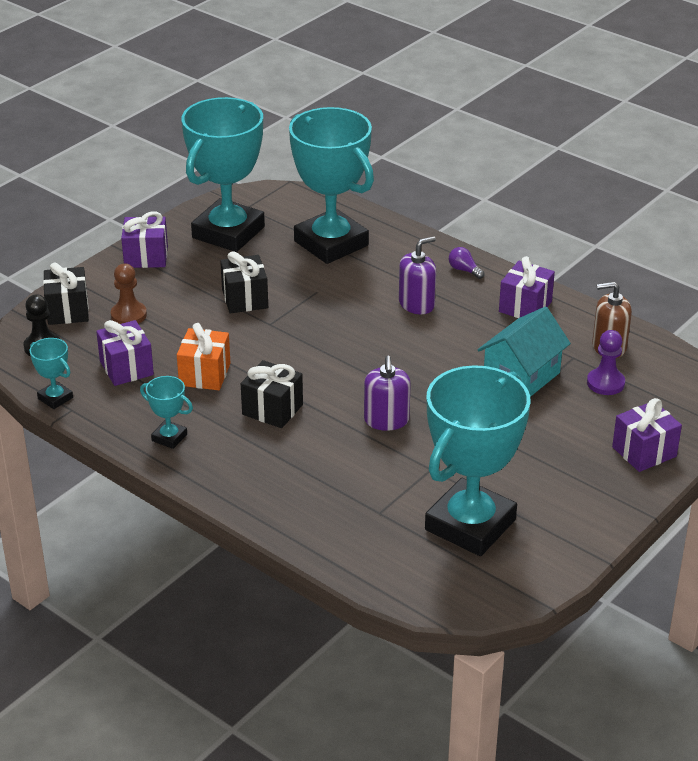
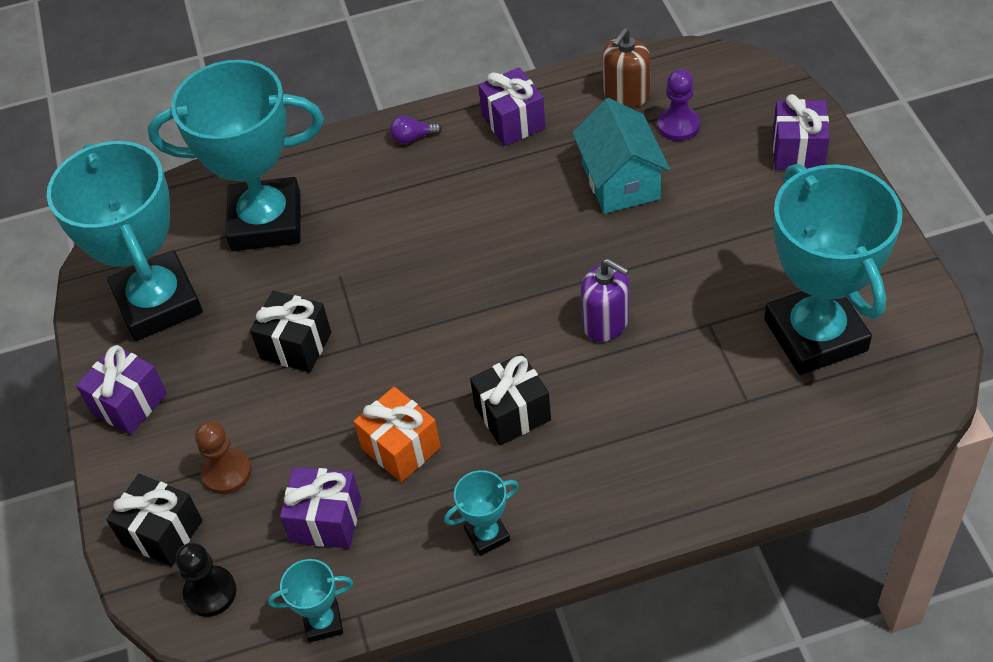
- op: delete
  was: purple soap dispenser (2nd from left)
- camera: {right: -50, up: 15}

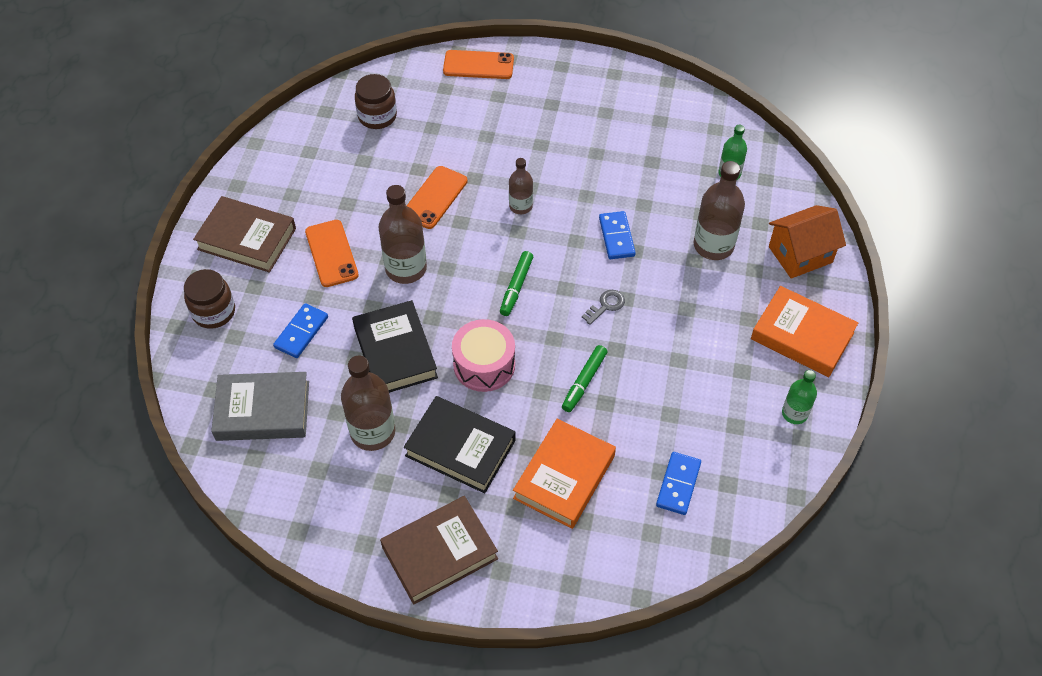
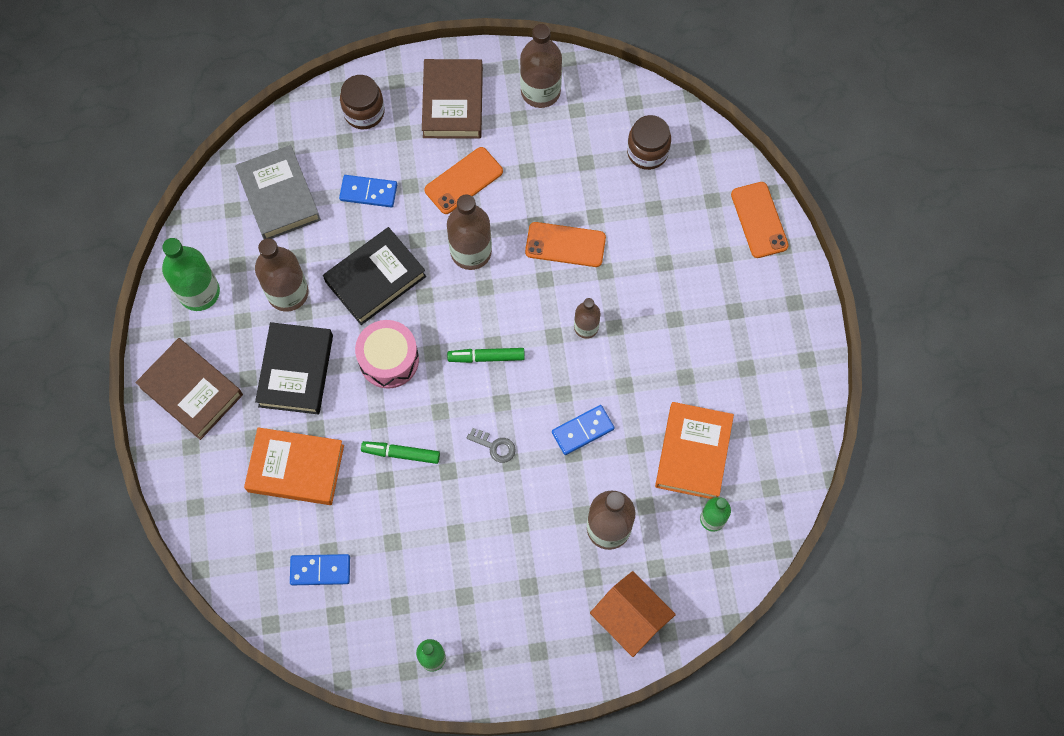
- op: move
  was: orange book (2nd from left)
- op: insert
  now: brown bottle (3rd from left)
- op: insert
  now: green bottle (1st from left)
- camera: {right: 70, up: 15}

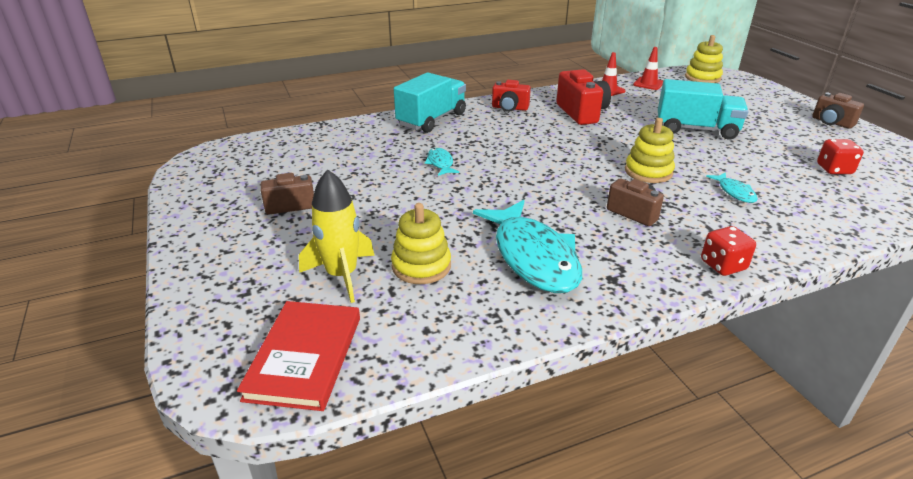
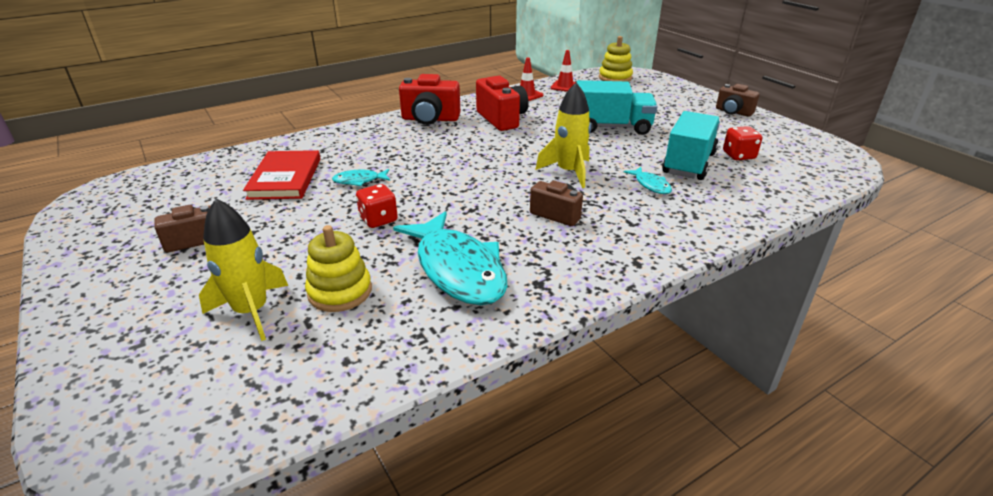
- op: move
  was: turquoise truck (1st from left in the first image)
  now: turquoise truck (2nd from left)
- op: resize
  was: red camera (1st from left)
  ratio: 1.56
- op: replace
  was: yellow stacking toy (2nd from left)
  now: yellow rocket (2nd from left)
- op: rotate
  was: turquoise fish (1st from left)
  clockwise: -75
- op: move
  was: red dice (1st from left)
- op: move
  was: red book
- camera: {right: -10, up: 0}

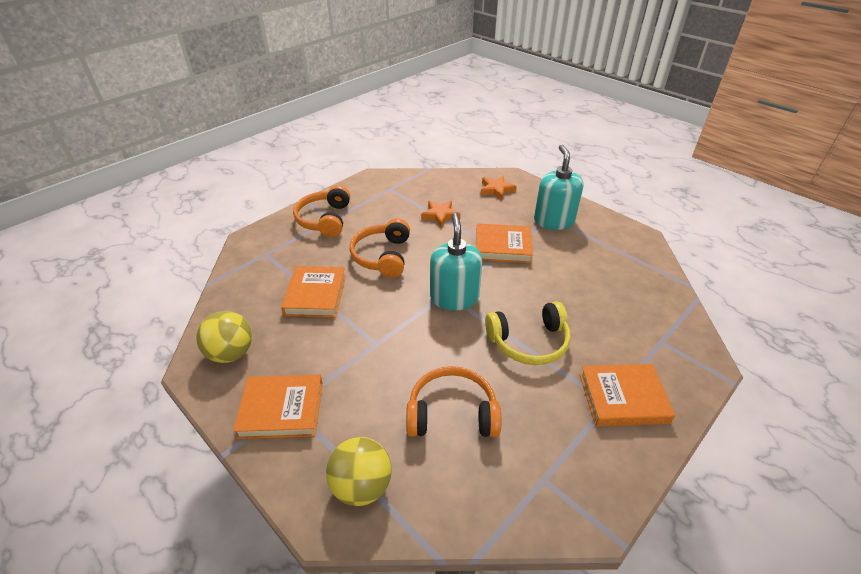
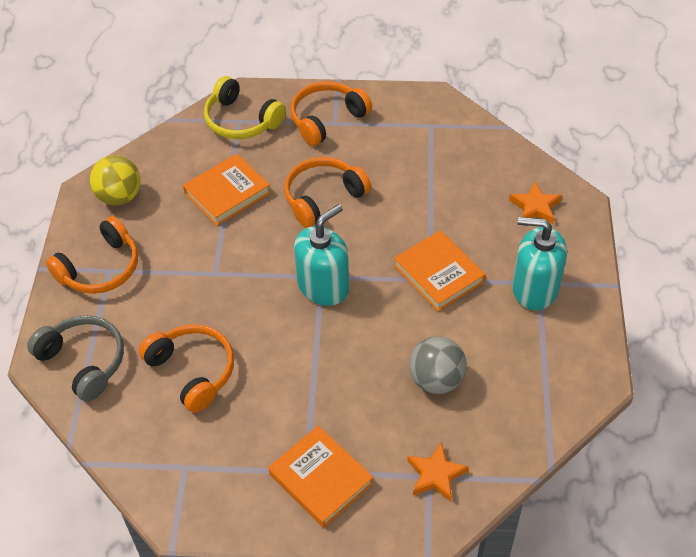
- op: rotate
  was: turquoise soap dispenser (2nd from left)
  clockwise: -120
- op: move
  was: orange star (1st from left)
- op: move
  was: yellow headphones
- op: replace
  was: orange book (1st from left)
  now: orange headphones (1st from left)
- op: replace
  was: yellow ball (2nd from left)
  now: grey headphones
- op: insert
  now: grey ball
- camera: {right: 50, up: 10}

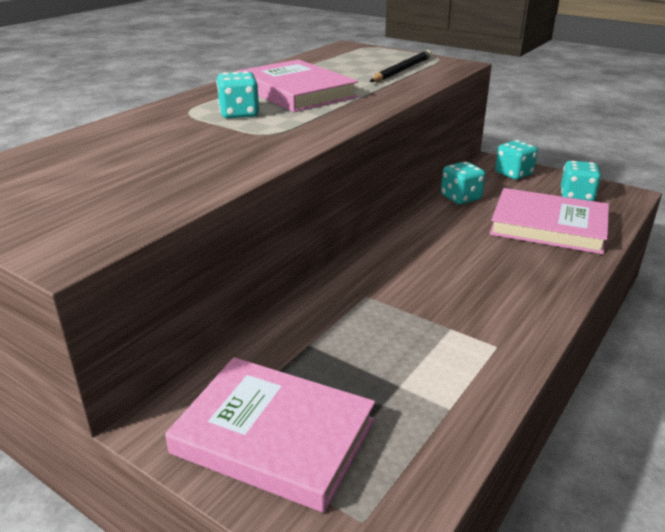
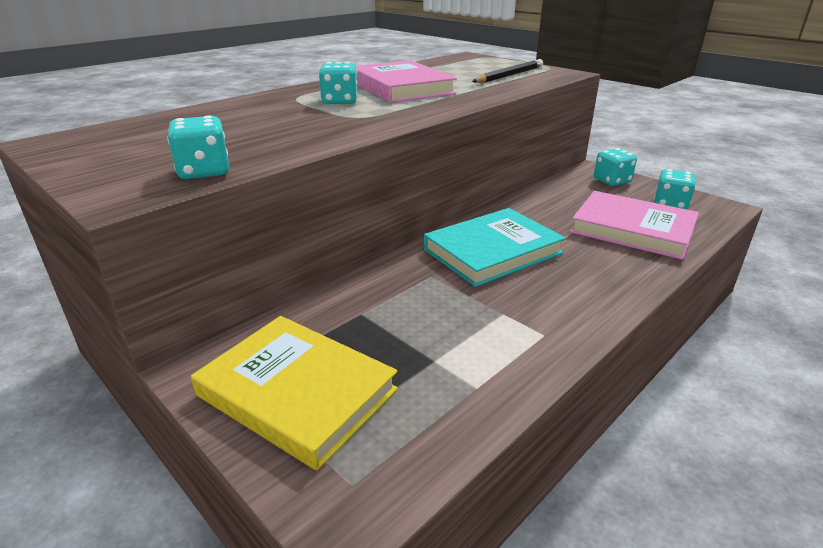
- op: move
  was: turquoise dice (2nd from left in the first image)
  now: turquoise dice (1st from left)
- op: recolor
  was: pink book (1st from left)
  now: yellow book
- op: insert
  now: turquoise book
- camera: {right: 10, up: 0}

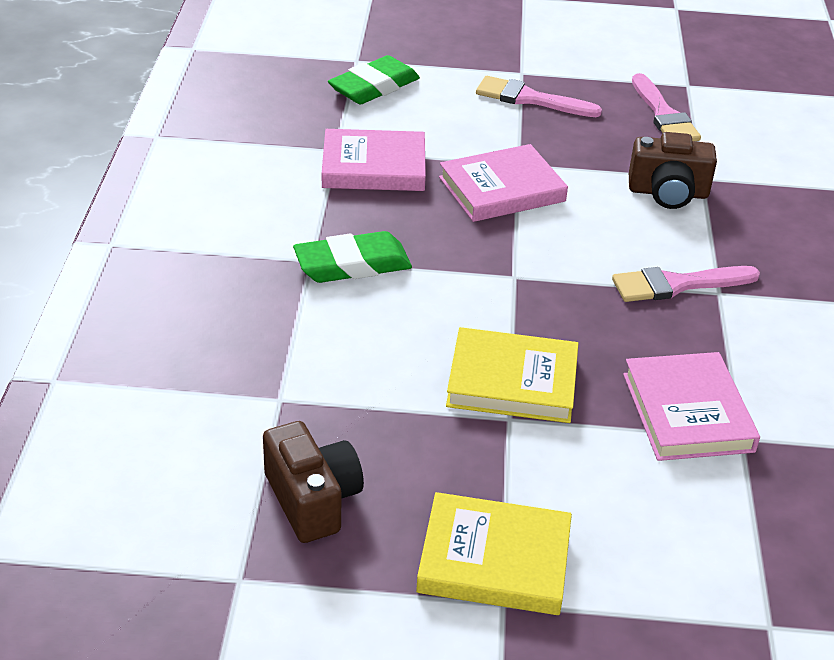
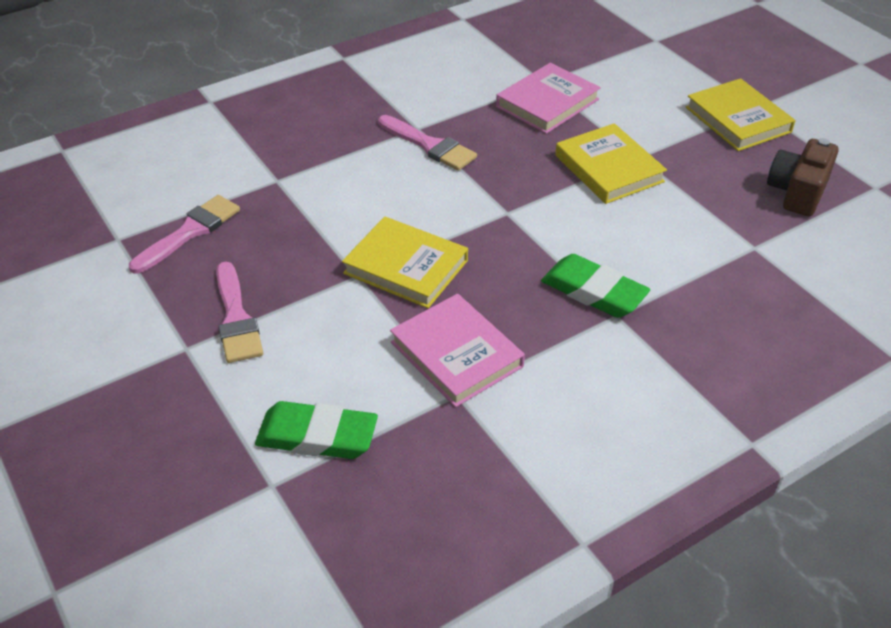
- op: delete
  was: brown camera (2nd from left)
- op: recolor
  was: pink book (2nd from left)
  now: yellow book (1st from left)
- camera: {right: -125, up: 5}

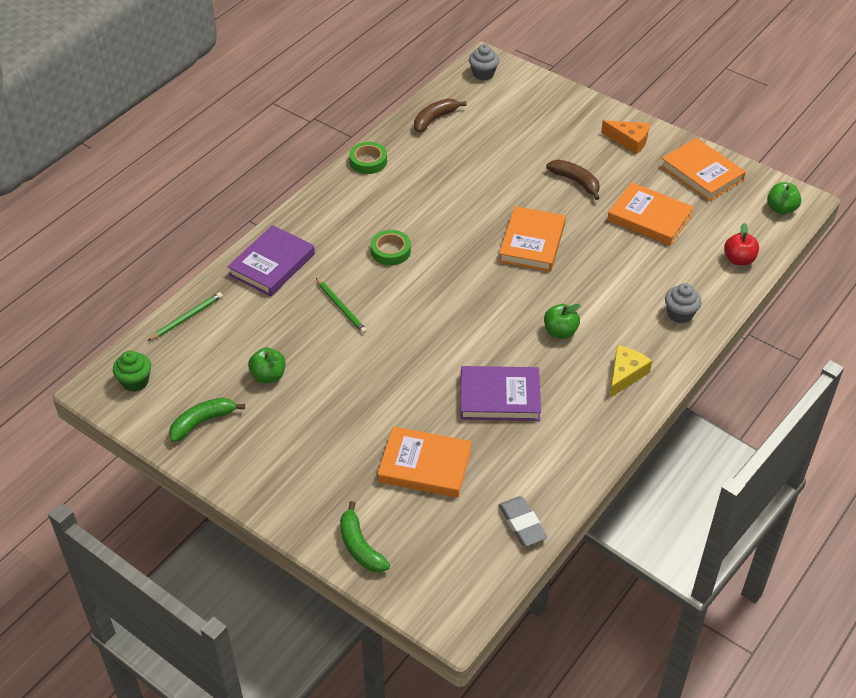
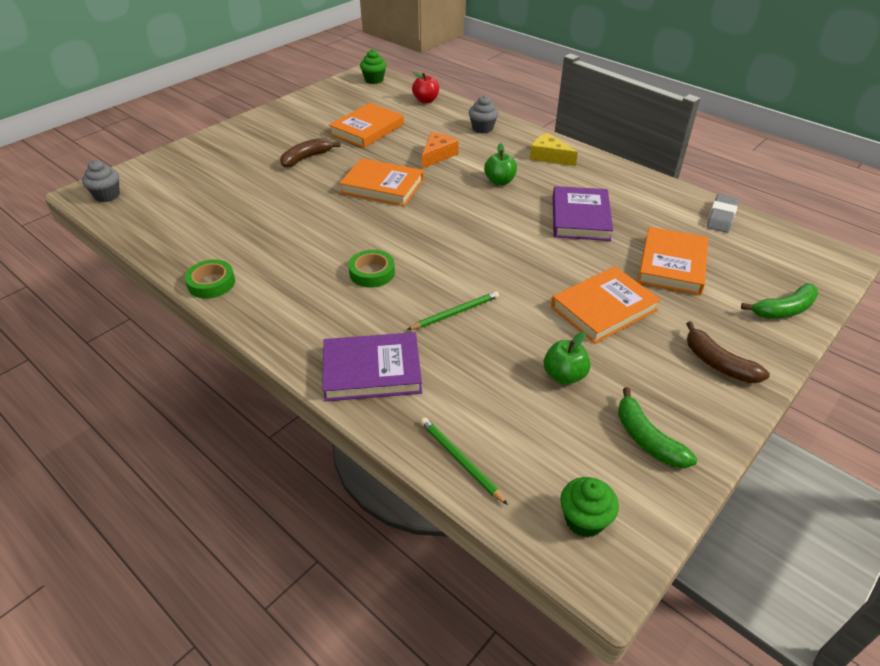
- op: move
  was: brown banana (1st from left in the first image)
  now: brown banana (2nd from left)
- op: move
  was: orange cheese
- op: move
  was: orange book (4th from left in the first image)
  now: orange book (3rd from left)
- op: replace
  was: green apple (3rd from left)
  now: green cupcake (1st from left)
- op: rotate
  was: purple book (1st from left)
  clockwise: -45
- op: rotate
  was: grey eraser
  clockwise: -45
- camera: {right: -85, up: -5}

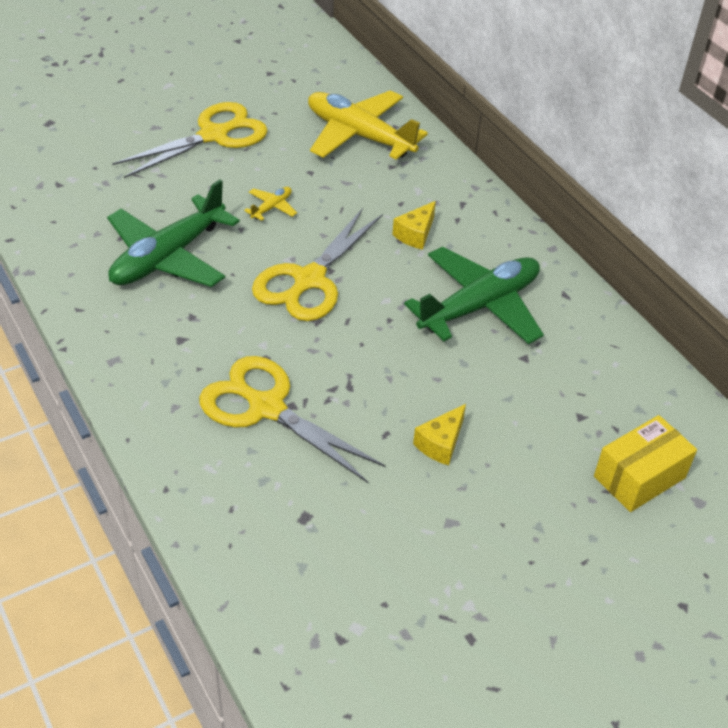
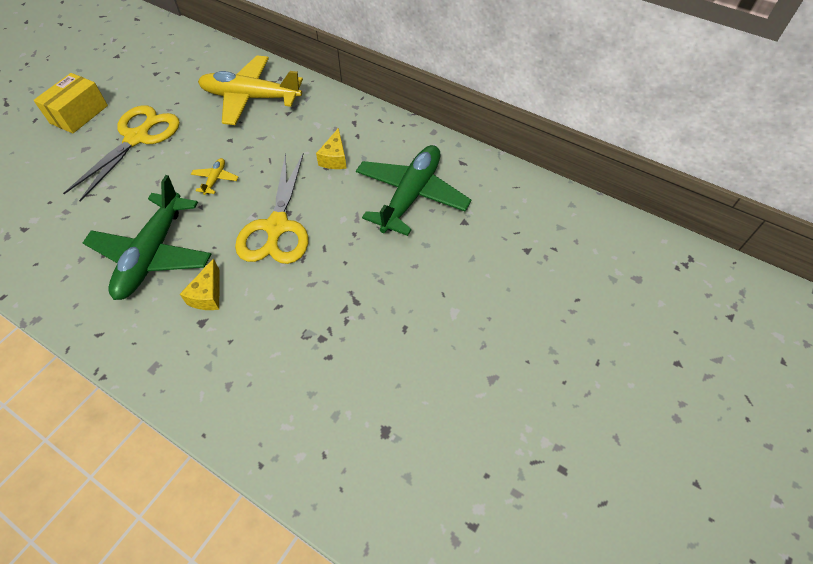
- op: delete
  was: yellow scissors (2nd from left)
- op: move
  was: yellow cheese (2nd from left in the first image)
  now: yellow cheese (1st from left)
- op: move
  was: yellow box
- camera: {right: -25, up: 10}

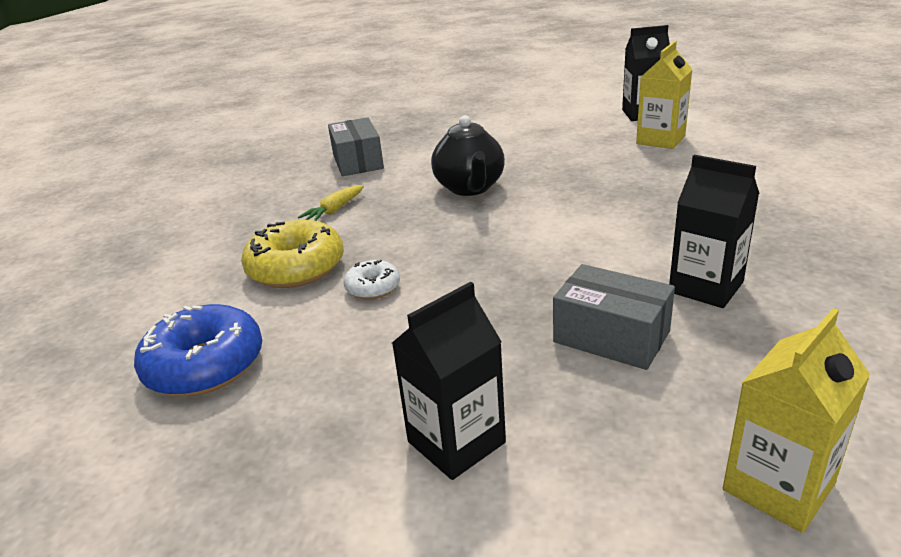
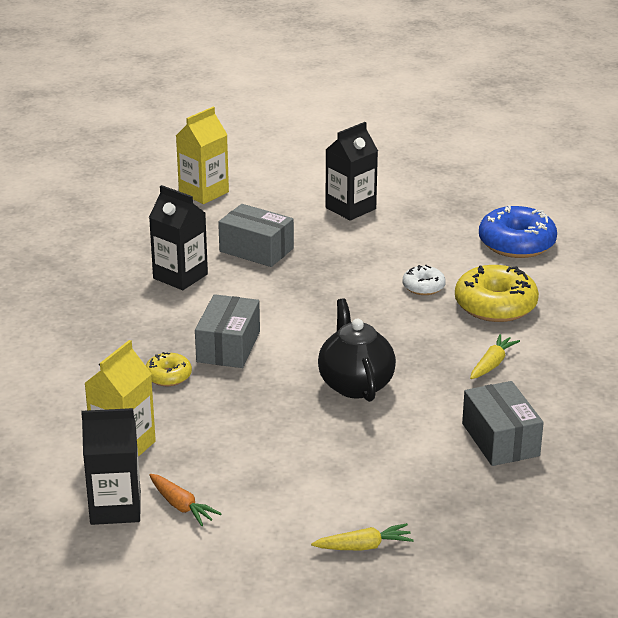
- op: insert
  now: grey box (1st from left)
- op: insert
  now: yellow donut (1st from left)
- op: insert
  now: orange carrot
- op: insert
  now: yellow carrot (1st from left)
- camera: {right: 175, up: 0}

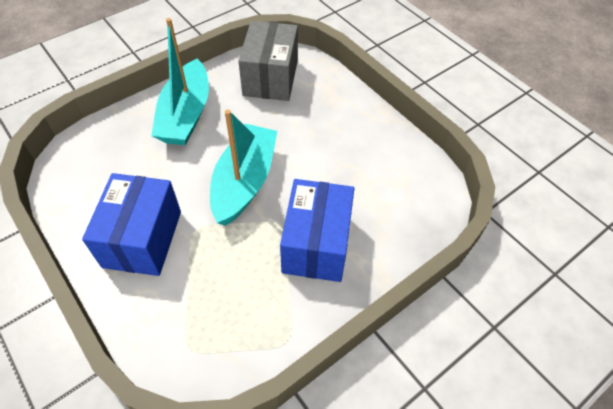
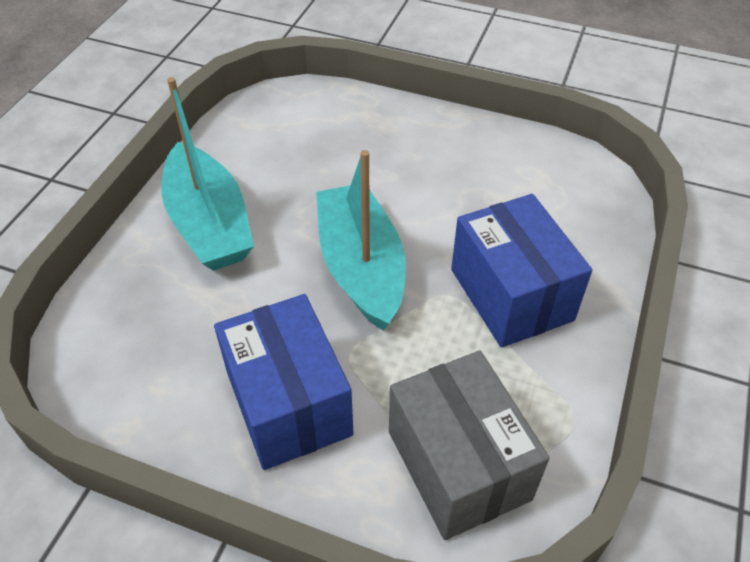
- op: move
  was: grey box
- camera: {right: -30, up: -5}

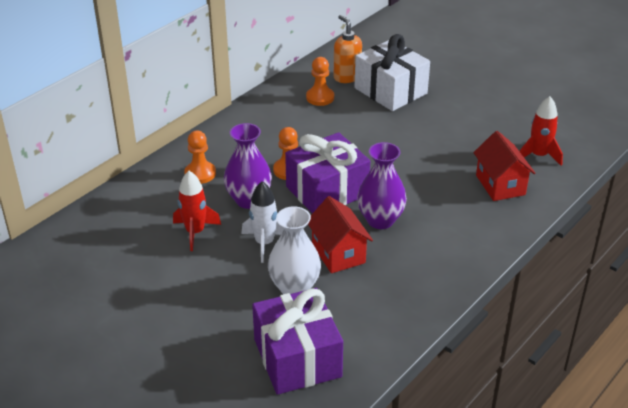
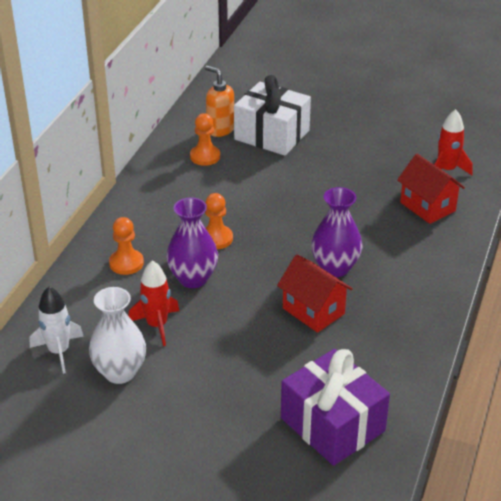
- op: delete
  was: purple gift (2nd from left)
- op: move
  was: white rocket
- op: move
  was: white vase
- camera: {right: -20, up: 0}

